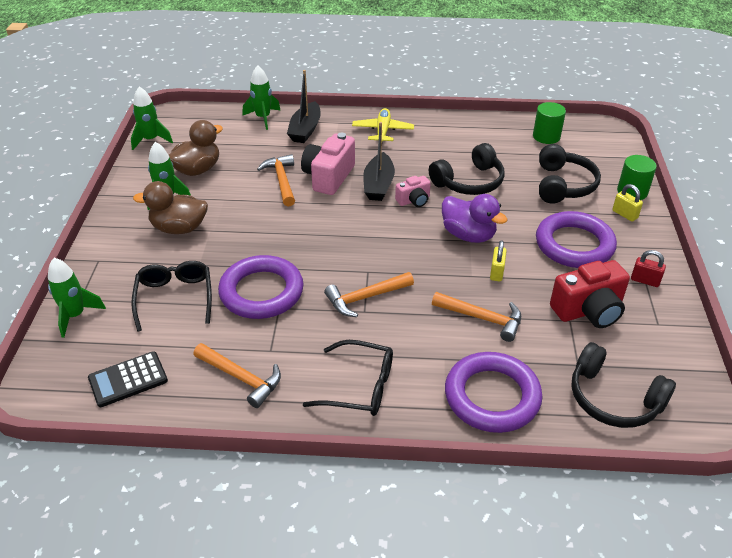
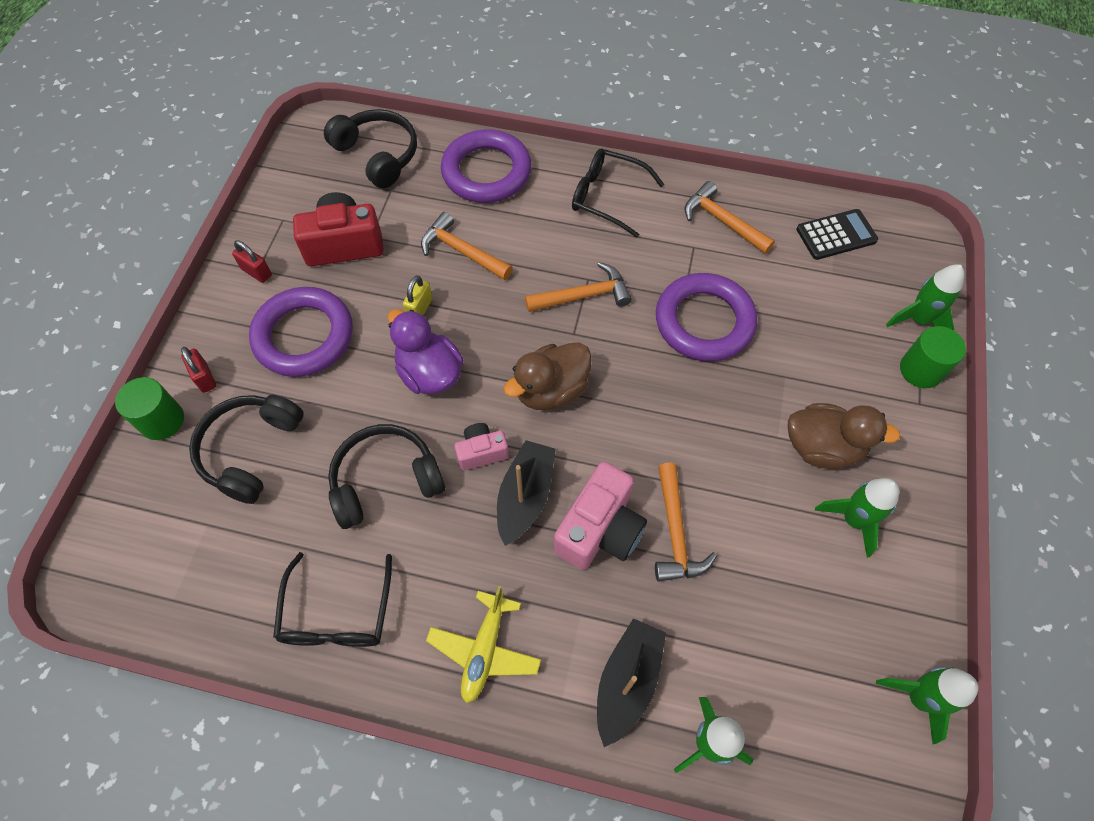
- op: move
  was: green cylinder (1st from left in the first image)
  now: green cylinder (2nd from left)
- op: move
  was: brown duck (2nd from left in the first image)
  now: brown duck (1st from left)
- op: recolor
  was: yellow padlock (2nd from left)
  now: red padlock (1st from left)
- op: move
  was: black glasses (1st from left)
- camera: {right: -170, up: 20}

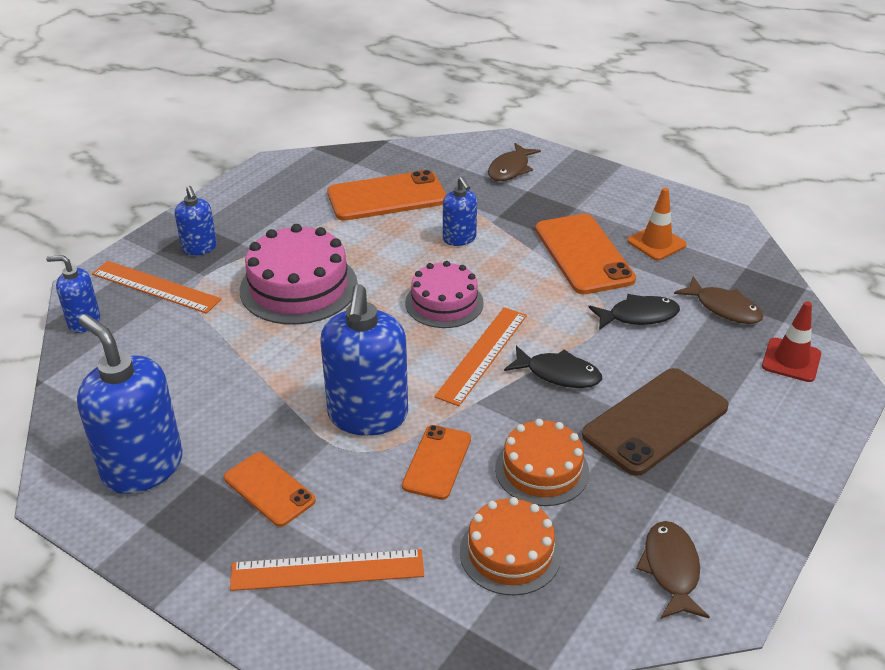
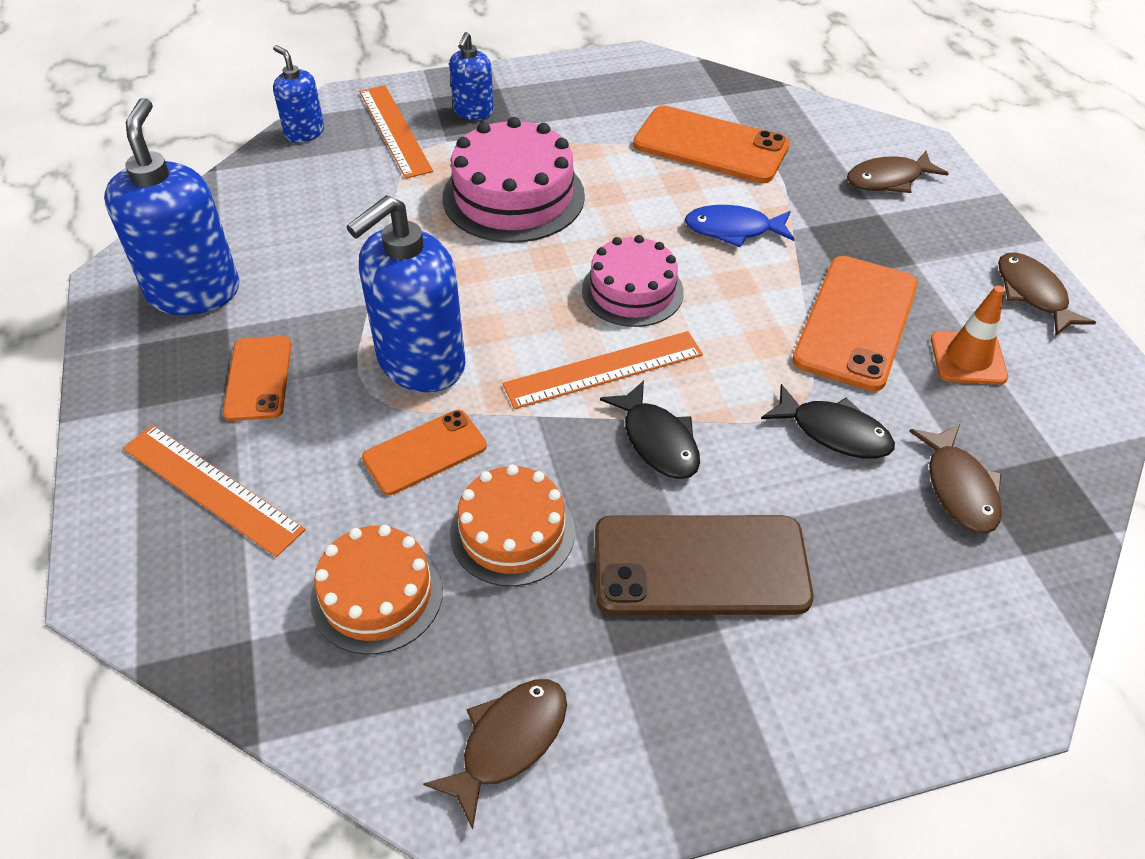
- op: replace
  was: blue soap dispenser (5th from left)
  now: blue fish
- op: delete
  was: red traffic cone
- op: insert
  now: brown fish (4th from left)
- camera: {right: 40, up: 10}

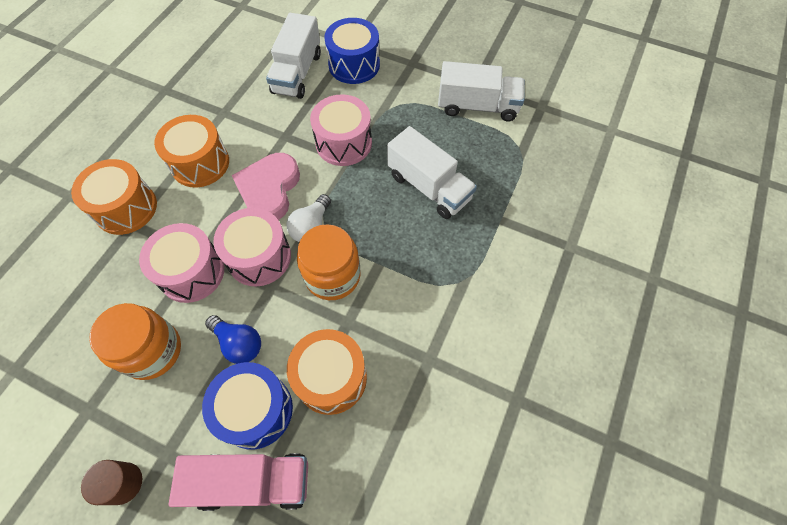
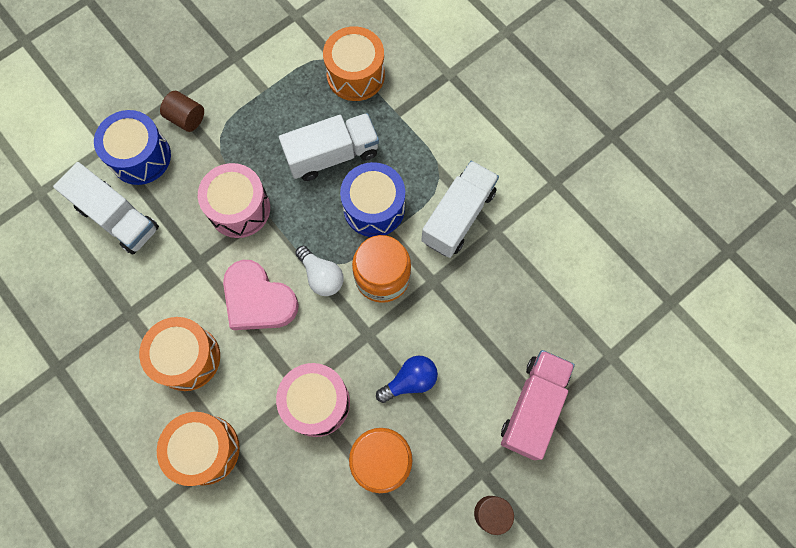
- op: move
  was: white truck (3rd from left)
- op: delete
  was: pink drum (2nd from left)
- op: move
  was: orange drum (3rd from left)
- op: move
  was: blue drum (1st from left in the first image)
  now: blue drum (2nd from left)
- op: insert
  now: brown cylinder (1st from left)
- camera: {right: -65, up: 10}

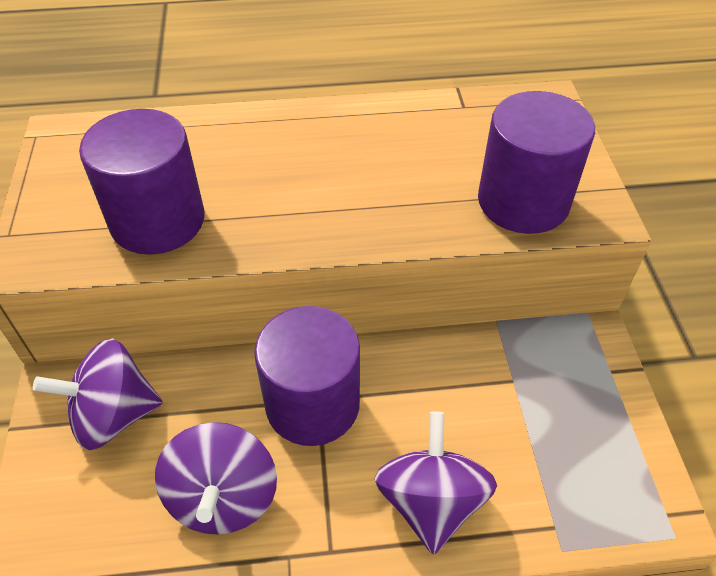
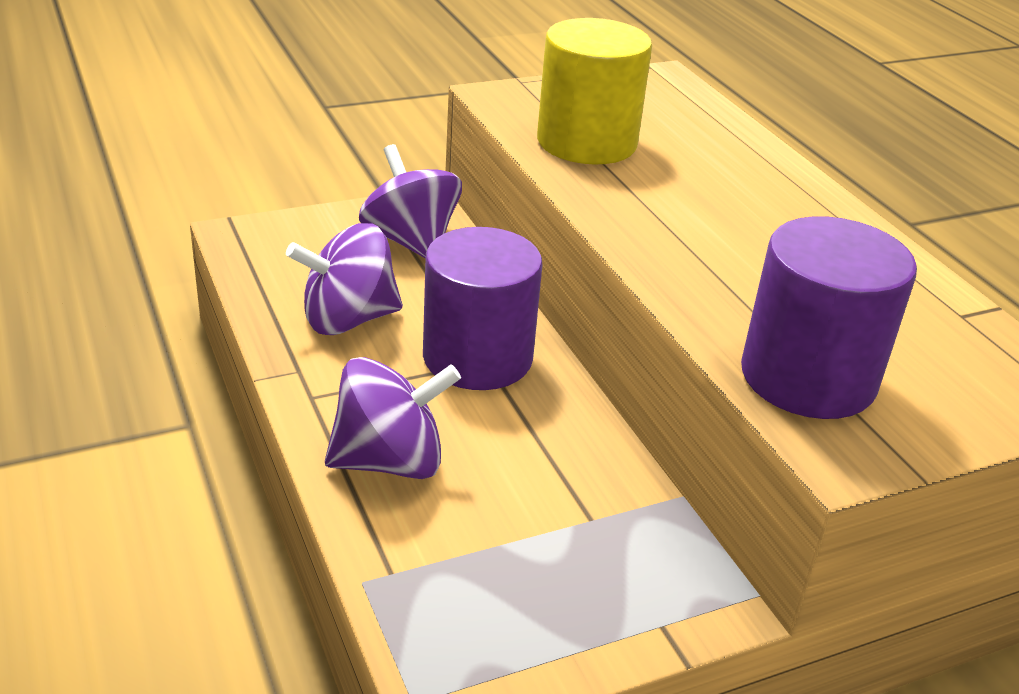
- op: recolor
  was: purple cylinder (1st from left)
  now: yellow cylinder
- camera: {right: 70, up: -15}

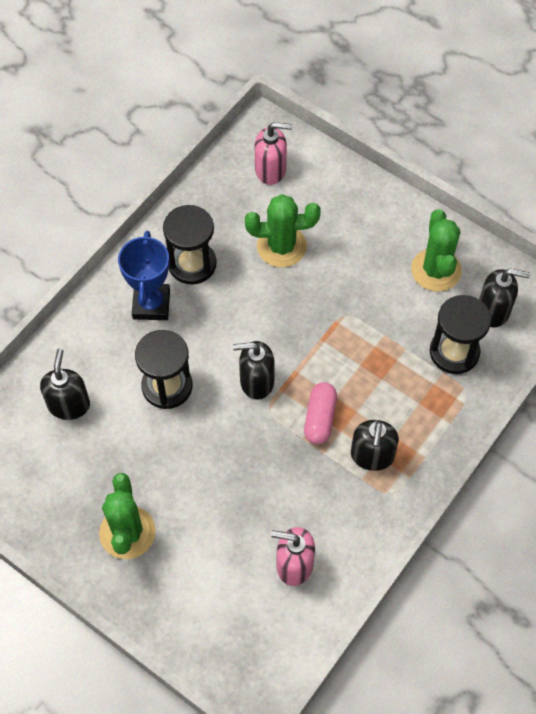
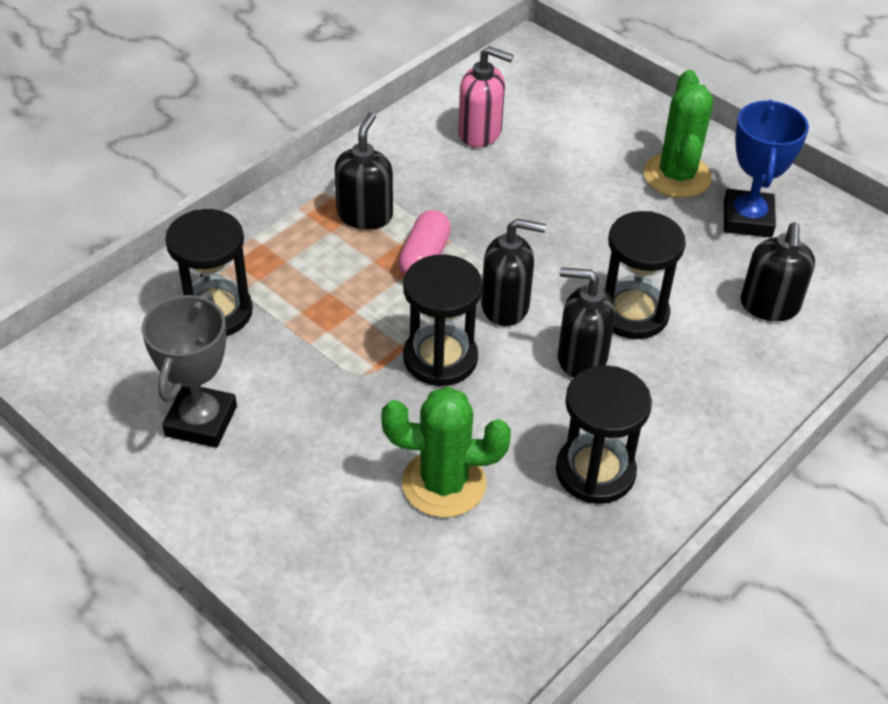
- op: delete
  was: pink soap dispenser (1st from left)
- op: replace
  was: green cactus (3rd from left)
  now: grey trophy
- op: move
  was: blue trophy
- op: move
  was: black soap dispenser (4th from left in the first image)
  now: black soap dispenser (3rd from left)
- op: insert
  now: black hourglass (2nd from left)
- camera: {right: -175, up: -15}

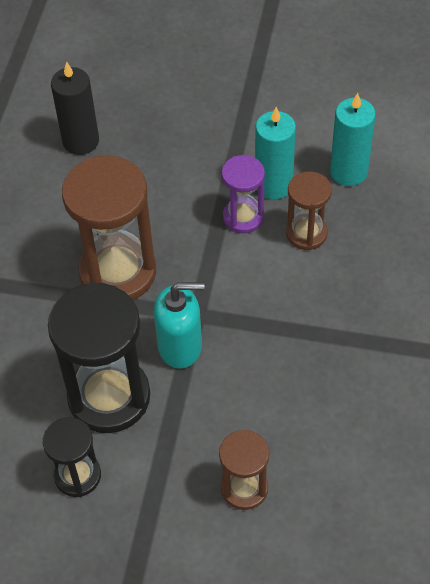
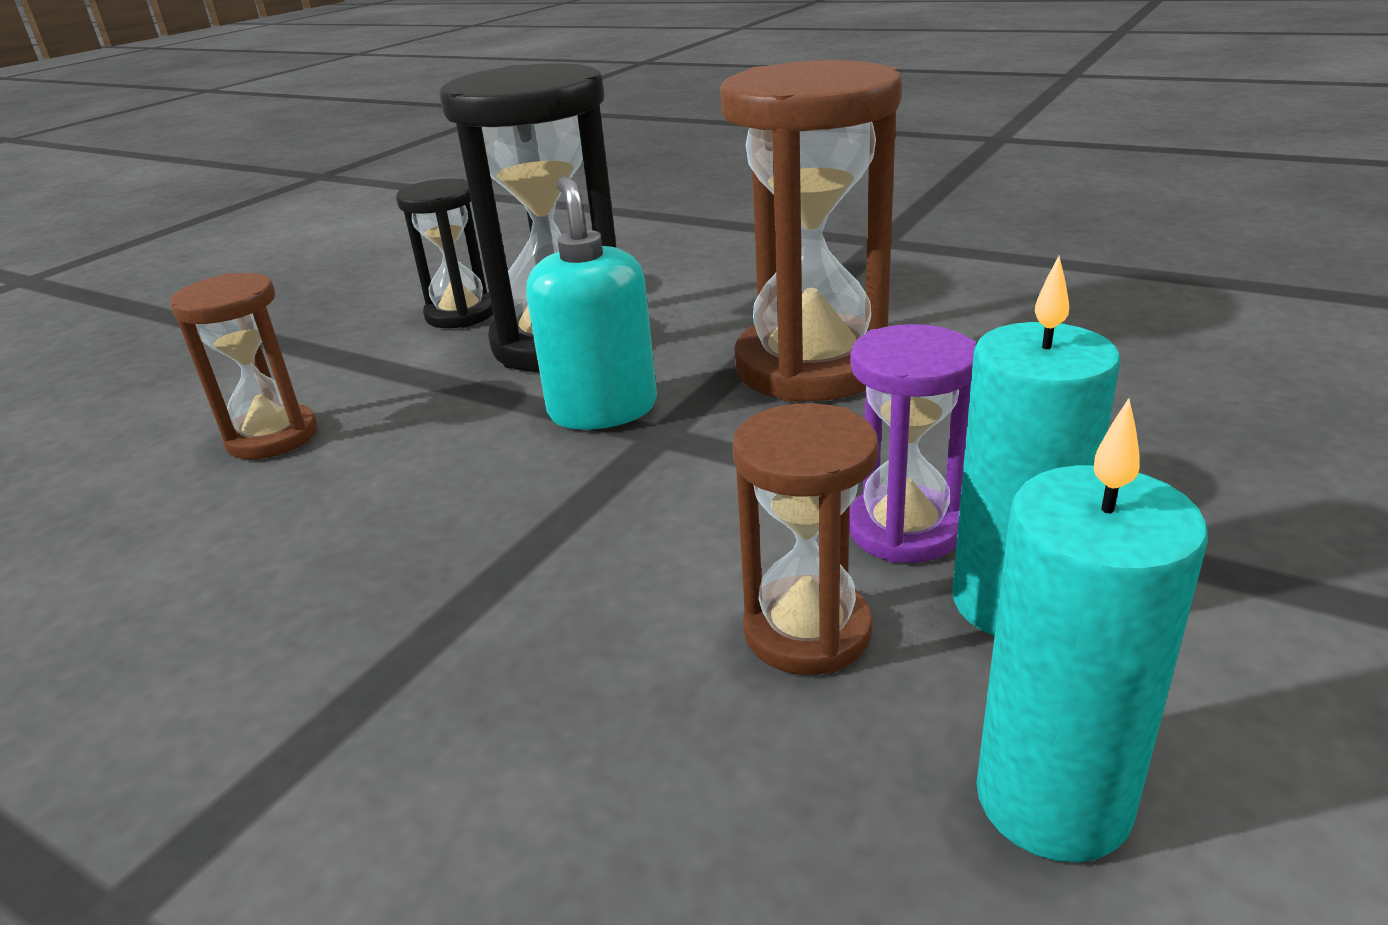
- op: delete
  was: black candle
- op: rotate
  was: turquoise soap dispenser
  clockwise: 150
- camera: {right: 110, up: -25}

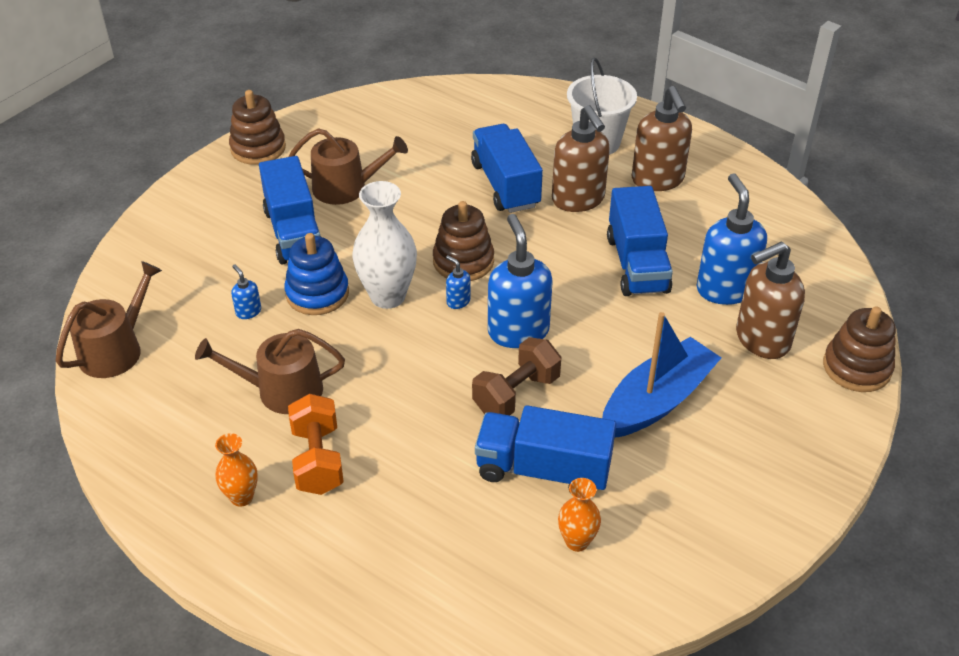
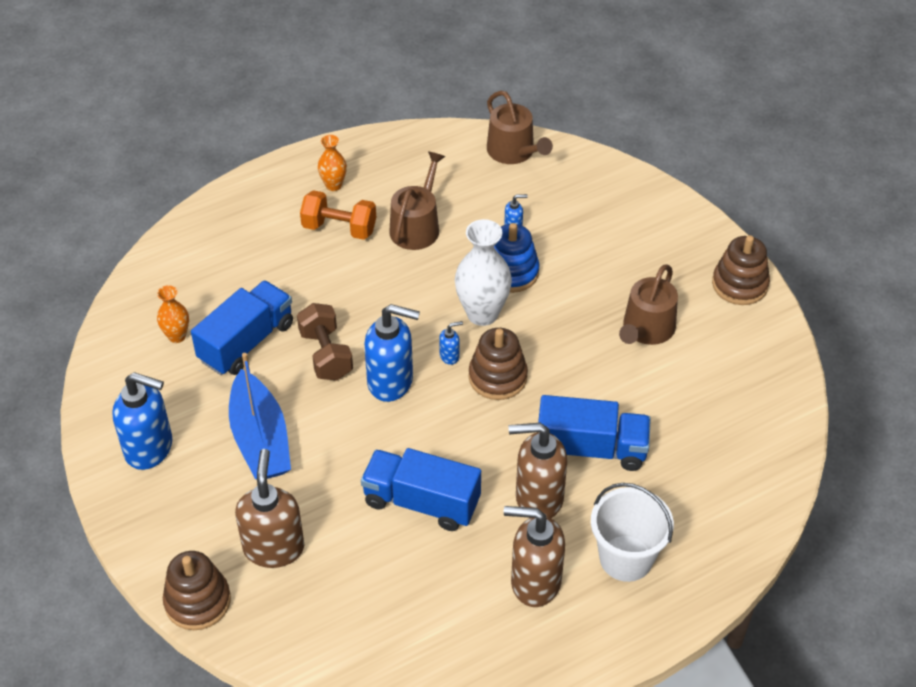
- op: delete
  was: blue truck (1st from left)
- op: move
  was: blue soap dispenser (4th from left in the first image)
  now: blue soap dispenser (1st from left)
- camera: {right: 115, up: 5}

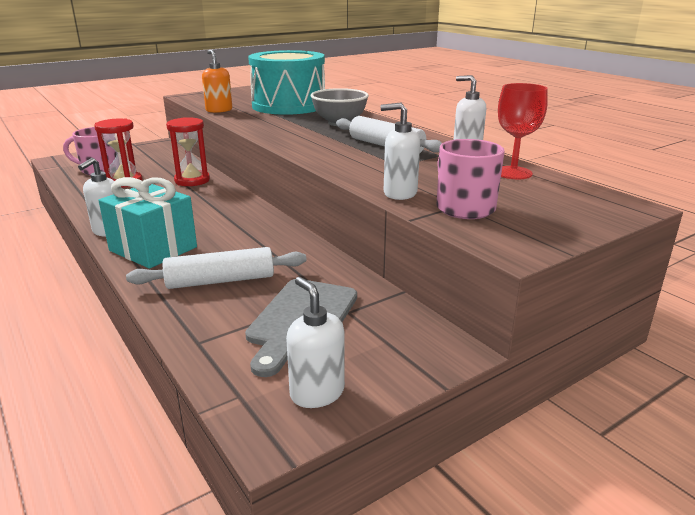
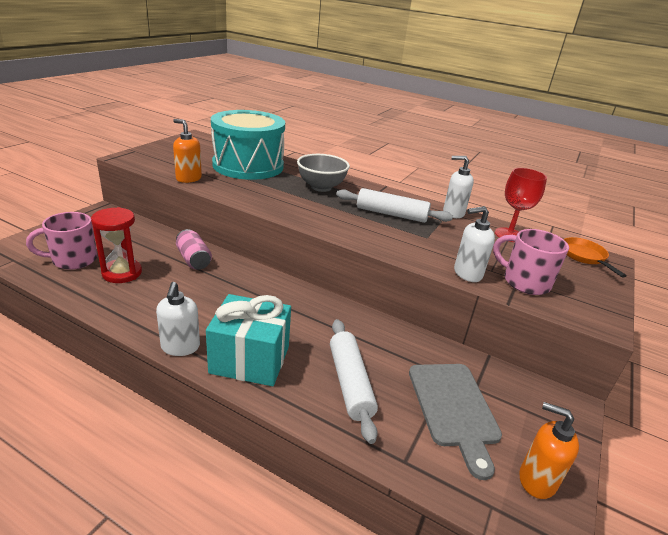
- op: replace
  was: red hourglass (2nd from left)
  now: pink can
- op: rotate
  was: white rolling pin (1st from left)
  clockwise: -60
- op: recolor
  was: white soap dispenser (2nd from left)
  now: orange soap dispenser (2nd from left)
- op: insert
  now: orange pan
- camera: {right: -30, up: 5}

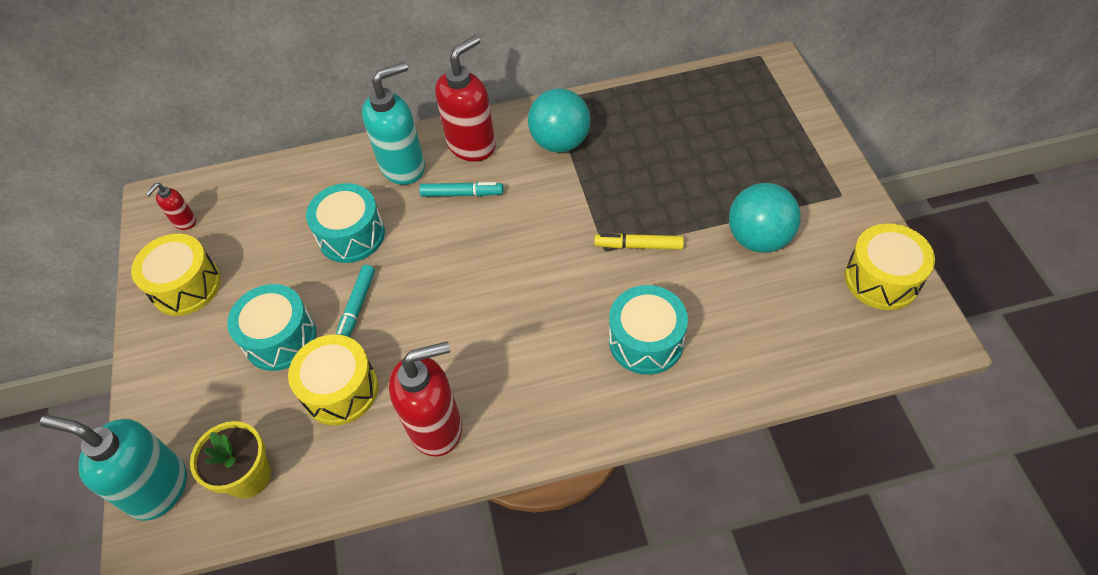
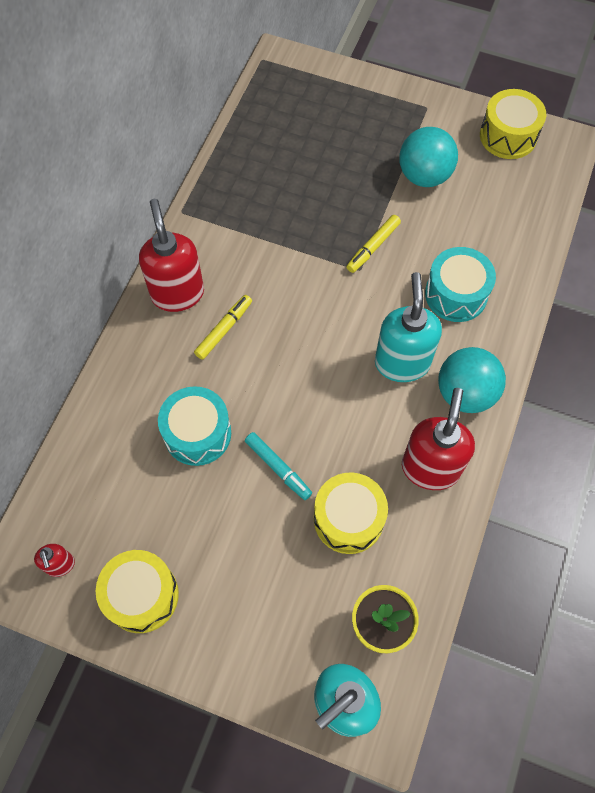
- op: move
  was: turquoise soap dispenser (2nd from left)
- op: move
  was: turquoise ball (1st from left in the first image)
  now: turquoise ball (2nd from left)
- op: recolor
  was: turquoise marker (2nd from left)
  now: yellow marker (1st from left)
- op: delete
  was: turquoise drum (1st from left)
- camera: {right: -60, up: 10}

